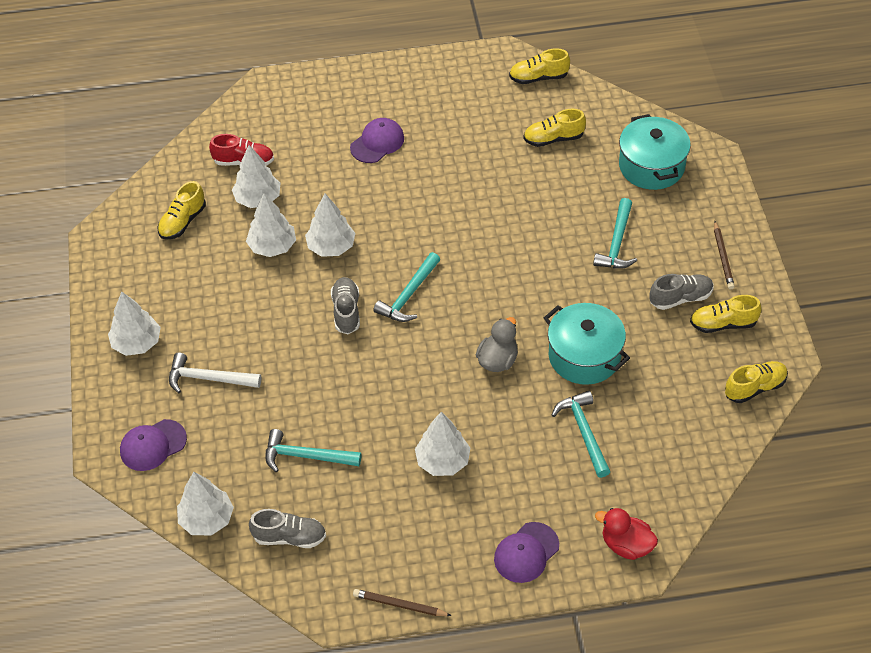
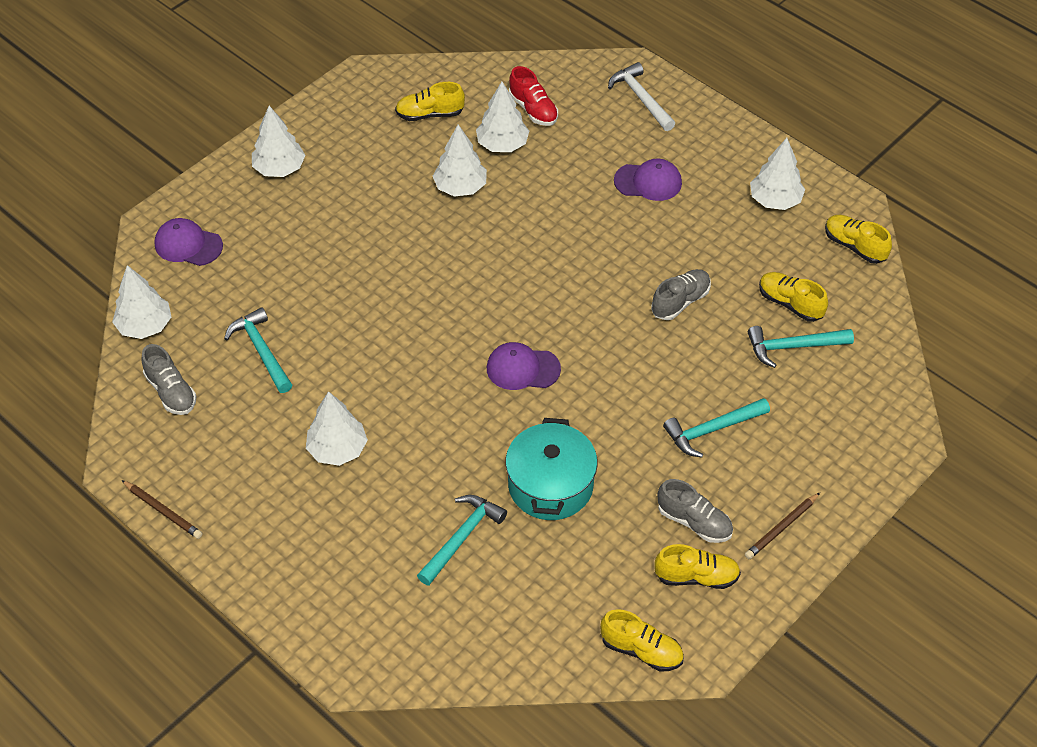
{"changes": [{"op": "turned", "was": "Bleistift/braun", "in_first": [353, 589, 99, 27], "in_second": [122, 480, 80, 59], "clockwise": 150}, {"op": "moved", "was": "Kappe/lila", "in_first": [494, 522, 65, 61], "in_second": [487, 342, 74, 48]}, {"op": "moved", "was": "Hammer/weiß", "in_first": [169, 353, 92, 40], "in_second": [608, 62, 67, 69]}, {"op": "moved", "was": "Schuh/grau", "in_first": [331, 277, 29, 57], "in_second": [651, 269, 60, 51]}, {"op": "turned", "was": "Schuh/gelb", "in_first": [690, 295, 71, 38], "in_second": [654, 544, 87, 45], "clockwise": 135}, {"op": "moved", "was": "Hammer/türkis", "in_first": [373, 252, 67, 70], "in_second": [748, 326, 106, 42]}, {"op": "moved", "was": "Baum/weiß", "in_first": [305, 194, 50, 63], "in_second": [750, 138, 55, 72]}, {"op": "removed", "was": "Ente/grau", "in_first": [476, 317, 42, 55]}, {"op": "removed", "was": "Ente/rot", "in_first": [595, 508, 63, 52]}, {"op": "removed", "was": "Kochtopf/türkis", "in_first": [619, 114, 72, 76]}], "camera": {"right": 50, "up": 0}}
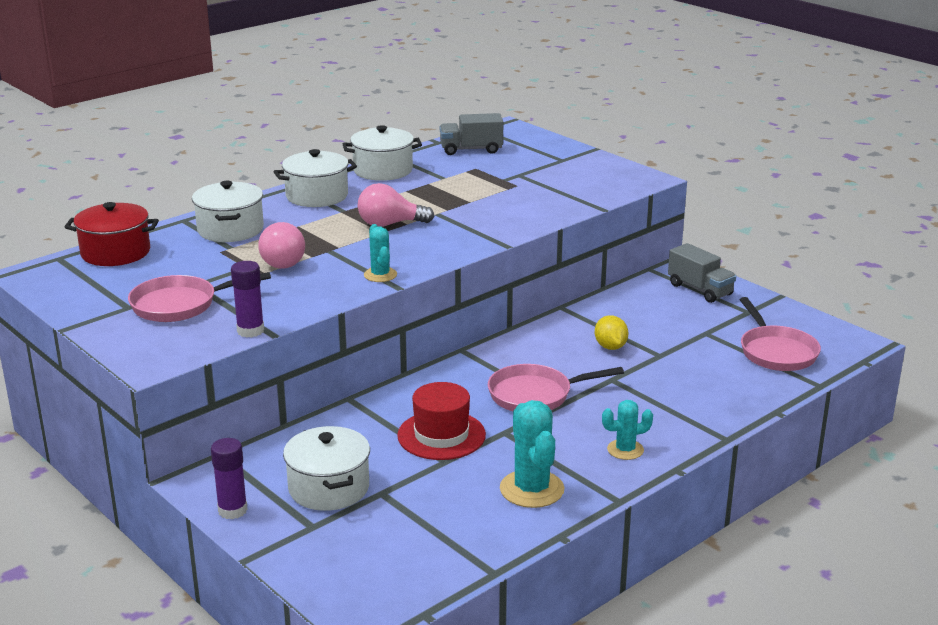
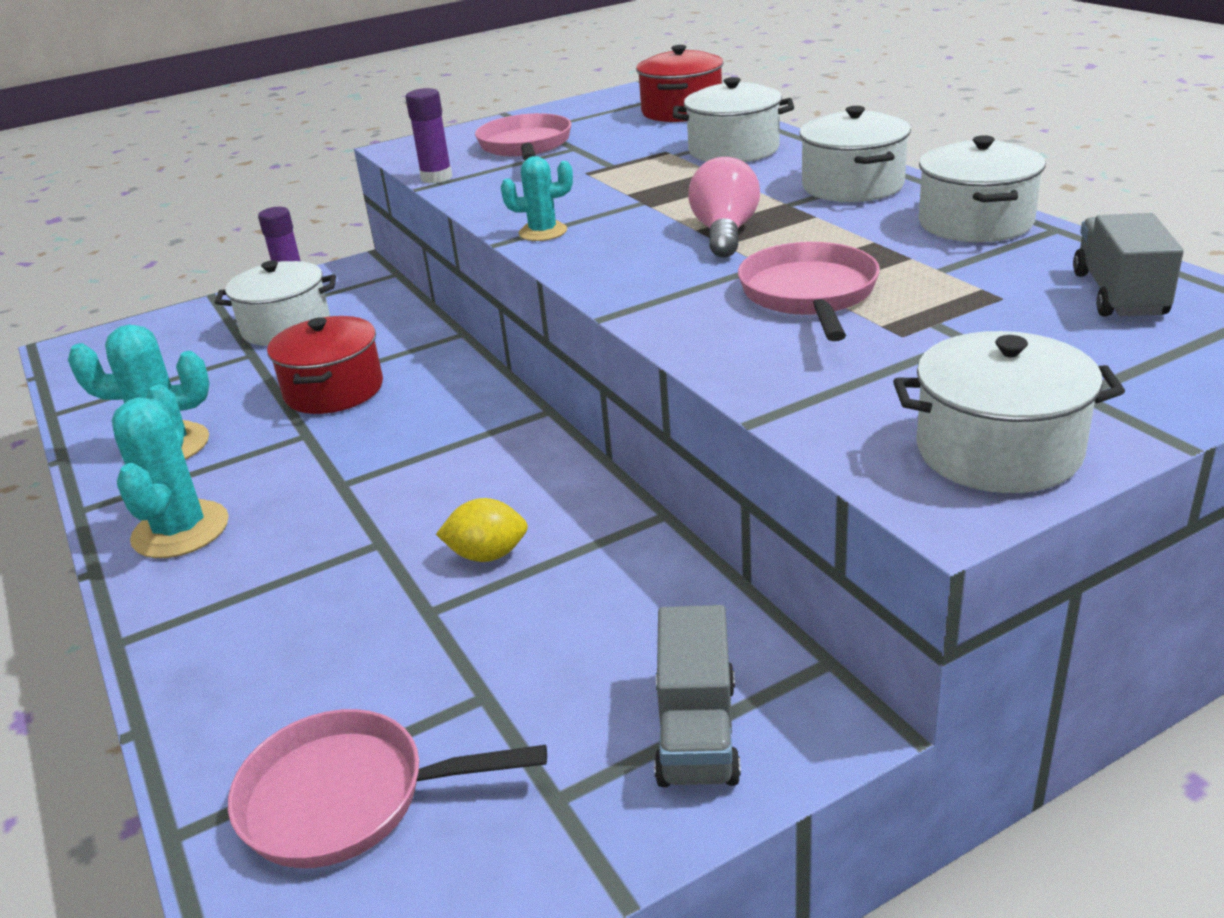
{"changes": [{"op": "resized", "was": "Kaktus/türkis", "in_first": [602, 400, 51, 60], "in_second": [112, 384, 117, 174], "ratio": 1.69}, {"op": "replaced", "was": "Hut/rot", "now": "Kochtopf/rot", "in_first": [397, 382, 89, 78], "in_second": [267, 316, 116, 98]}, {"op": "turned", "was": "Lastwagen/grau", "in_first": [668, 243, 68, 60], "in_second": [654, 605, 87, 182], "clockwise": -60}, {"op": "moved", "was": "Pfanne/rosa", "in_first": [488, 364, 136, 47], "in_second": [738, 242, 142, 99]}, {"op": "added", "now": "Kochtopf/weiß", "in_second": [893, 331, 232, 162]}, {"op": "removed", "was": "Glühbirne/rosa", "in_first": [258, 222, 47, 47]}], "camera": {"right": 105, "up": 5}}
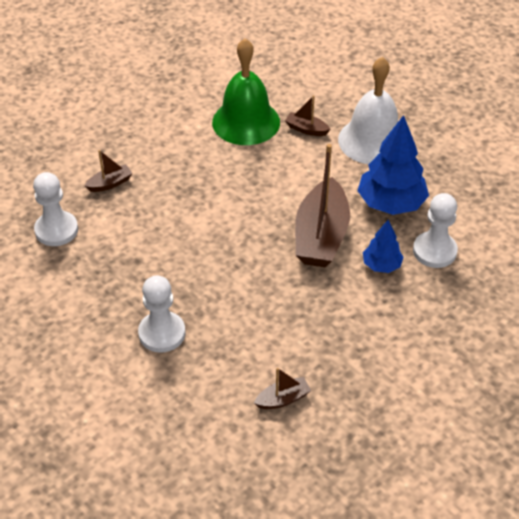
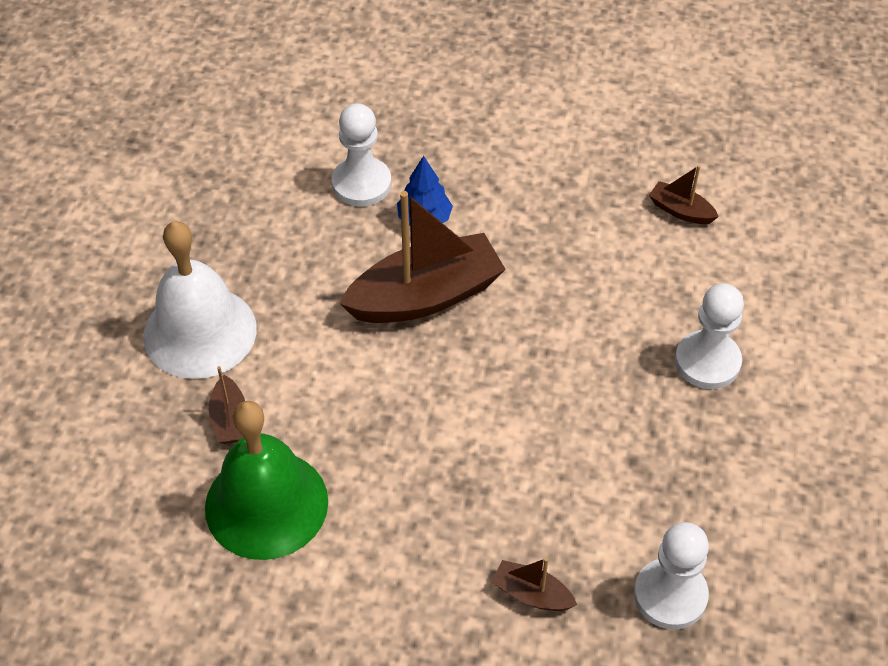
{"changes": [{"op": "removed", "was": "Baum/blau", "in_first": [357, 115, 72, 100]}], "camera": {"right": -125, "up": 5}}
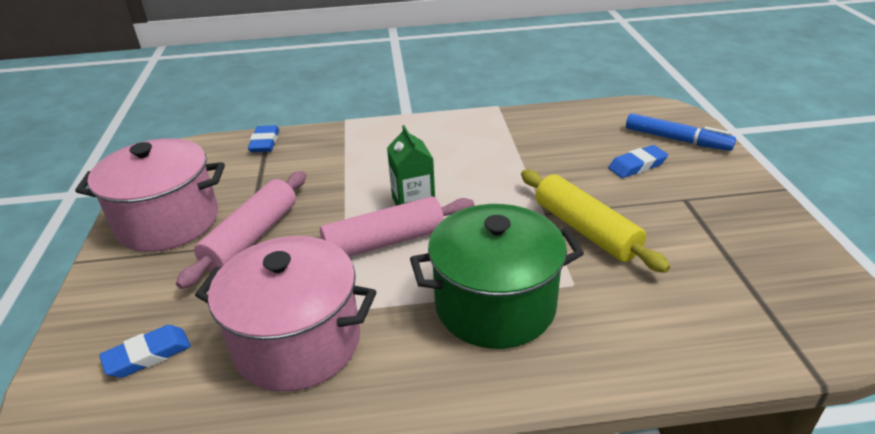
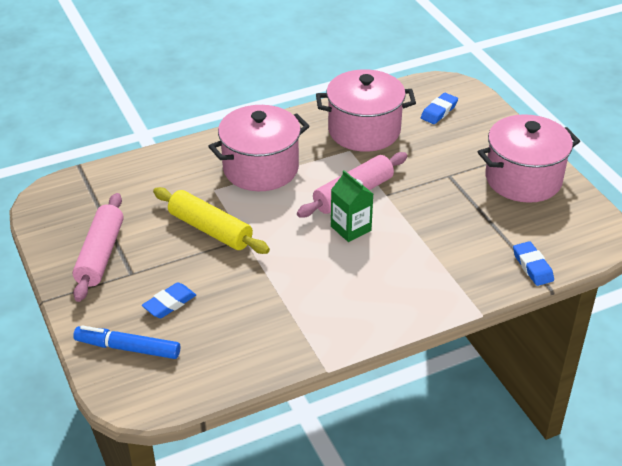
{"changes": [{"op": "moved", "was": "Nudelholz/rosa", "in_first": [176, 171, 130, 118], "in_second": [73, 193, 51, 109]}, {"op": "recoloured", "was": "Kochtopf/grün", "now": "Kochtopf/rosa", "in_first": [410, 204, 174, 145], "in_second": [208, 105, 102, 86]}], "camera": {"right": 160, "up": 5}}
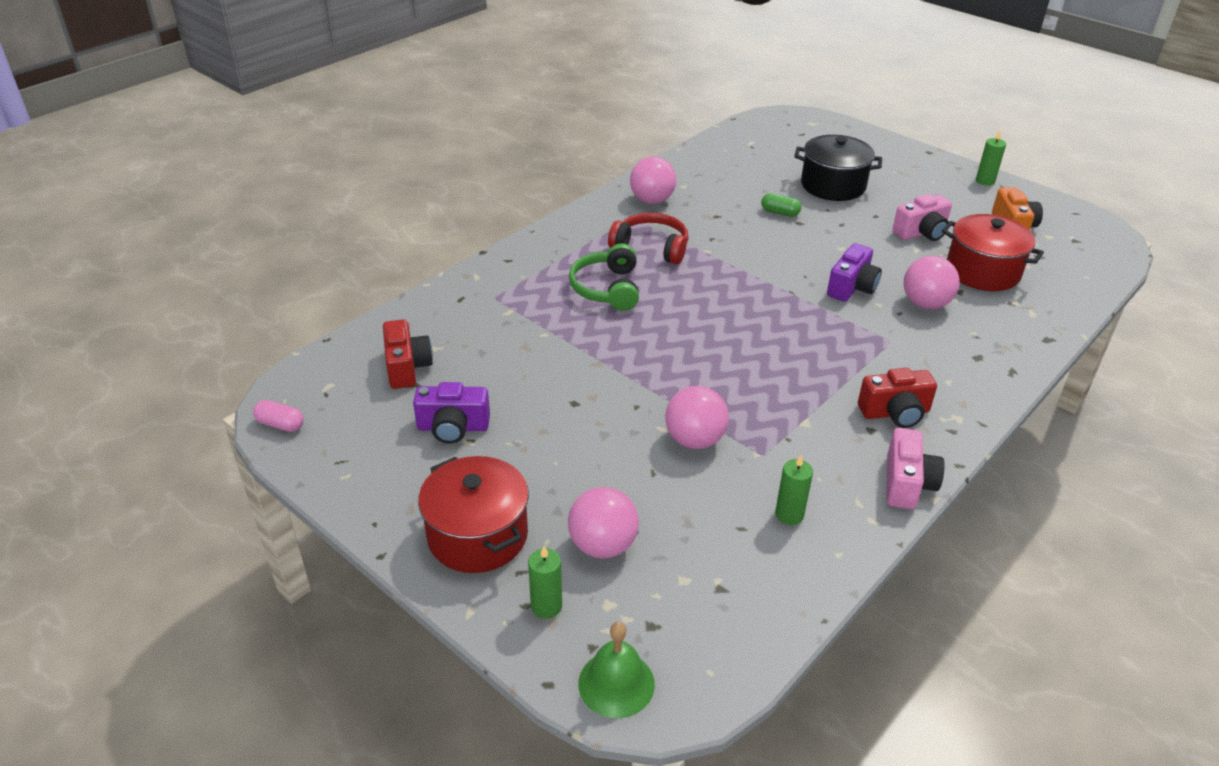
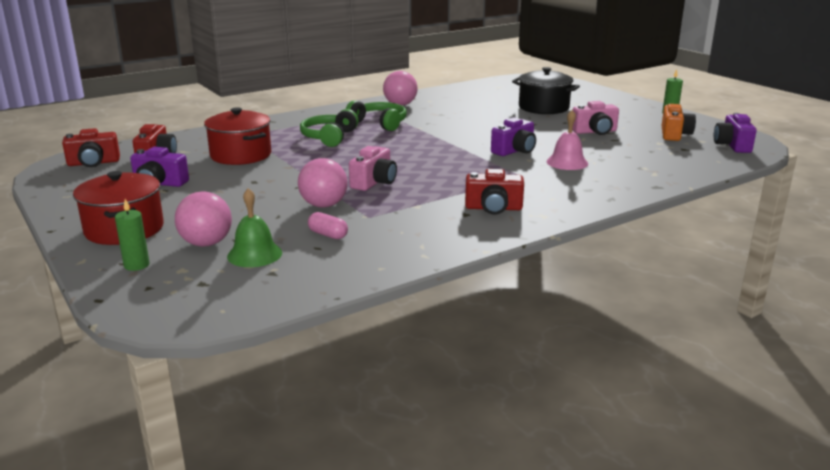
{"changes": [{"op": "added", "now": "Kamera/rot", "in_second": [62, 128, 58, 39]}, {"op": "moved", "was": "Kochtopf/rot", "in_first": [942, 214, 102, 77], "in_second": [204, 107, 67, 58]}, {"op": "moved", "was": "Glocke/grün", "in_first": [578, 622, 77, 96], "in_second": [227, 188, 55, 79]}, {"op": "moved", "was": "Kapsel/rosa", "in_first": [253, 400, 51, 32], "in_second": [308, 212, 40, 27]}, {"op": "recoloured", "was": "Kopfhörer/rot", "now": "Kopfhörer/grün", "in_first": [608, 213, 80, 51], "in_second": [346, 100, 61, 31]}, {"op": "moved", "was": "Kamera/rosa", "in_first": [887, 428, 58, 81], "in_second": [349, 146, 48, 45]}, {"op": "replaced", "was": "Ball/rosa", "now": "Glocke/rosa", "in_first": [904, 256, 55, 53], "in_second": [547, 110, 41, 60]}, {"op": "added", "now": "Kamera/lila", "in_second": [714, 113, 43, 40]}, {"op": "removed", "was": "Kapsel/grün", "in_first": [761, 193, 41, 24]}, {"op": "removed", "was": "Kerze/grün", "in_first": [775, 455, 38, 70]}], "camera": {"right": 15, "up": -15}}
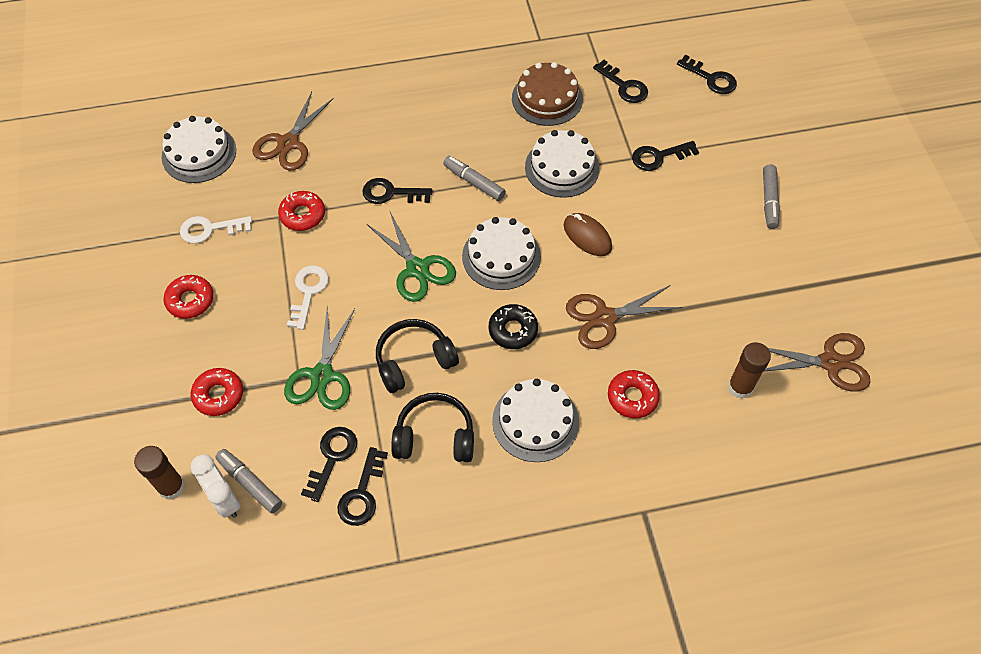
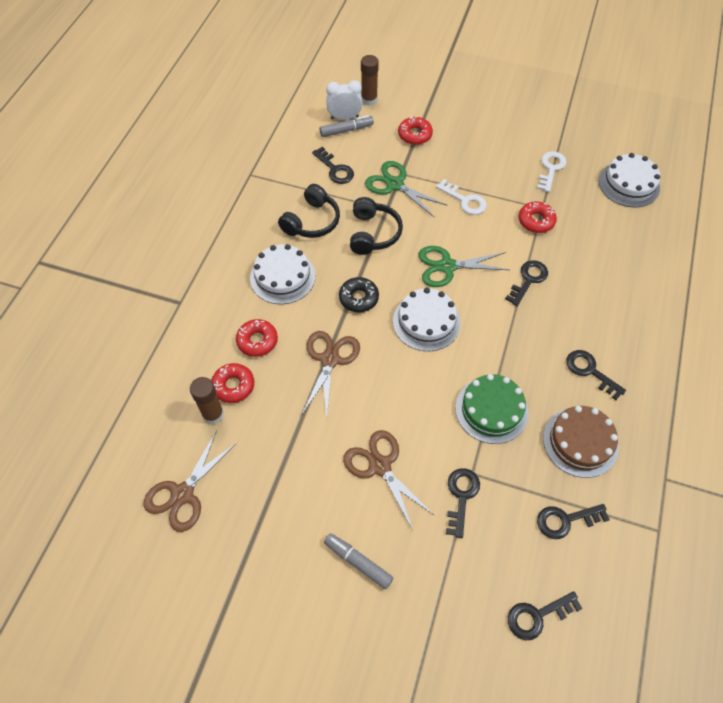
{"changes": [{"op": "moved", "was": "Donut/rot", "in_first": [163, 275, 51, 44], "in_second": [211, 363, 43, 40]}, {"op": "moved", "was": "Schere/braun", "in_first": [252, 92, 82, 79], "in_second": [343, 430, 92, 100]}, {"op": "recoloured", "was": "Kuchen/weiß", "now": "Kuchen/grün", "in_first": [525, 130, 74, 68], "in_second": [455, 374, 74, 70]}, {"op": "moved", "was": "Schlüssel/schwarz", "in_first": [337, 447, 51, 79], "in_second": [566, 350, 60, 50]}, {"op": "removed", "was": "Filzstift/grau", "in_first": [443, 156, 63, 45]}, {"op": "removed", "was": "Computermaus/braun", "in_first": [564, 213, 48, 43]}], "camera": {"right": 120, "up": 0}}
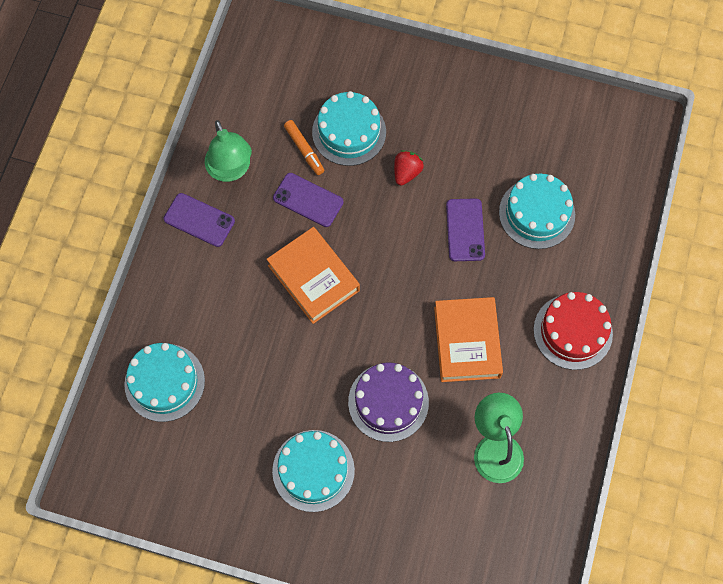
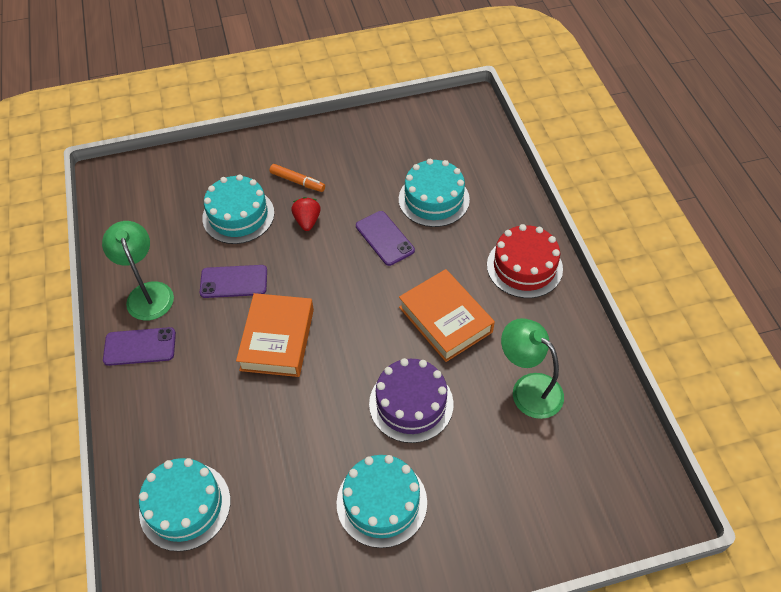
{"changes": [{"op": "turned", "was": "Lampe/grün", "in_first": [205, 120, 47, 62], "in_second": [102, 221, 72, 100], "clockwise": -150}, {"op": "turned", "was": "Buch/orange", "in_first": [267, 227, 93, 97], "in_second": [236, 293, 78, 84], "clockwise": 75}, {"op": "moved", "was": "Filzstift/orange", "in_first": [284, 120, 40, 55], "in_second": [270, 164, 55, 28]}], "camera": {"right": -30, "up": -15}}
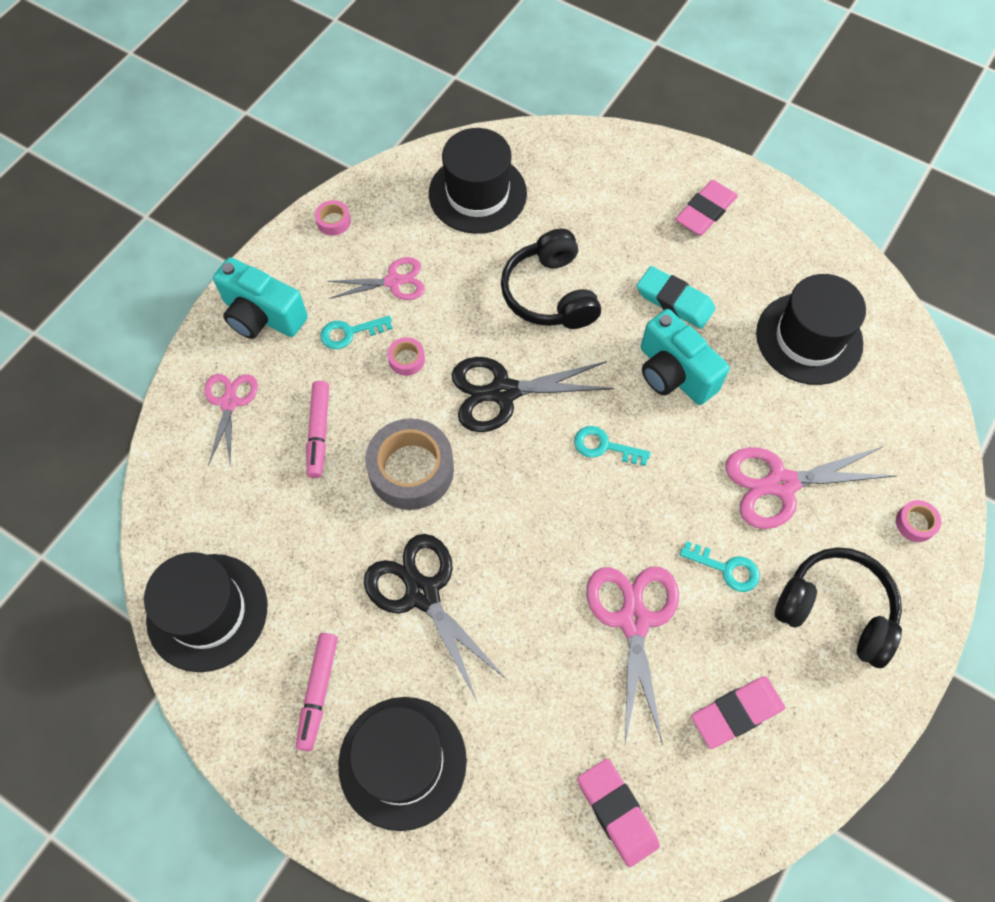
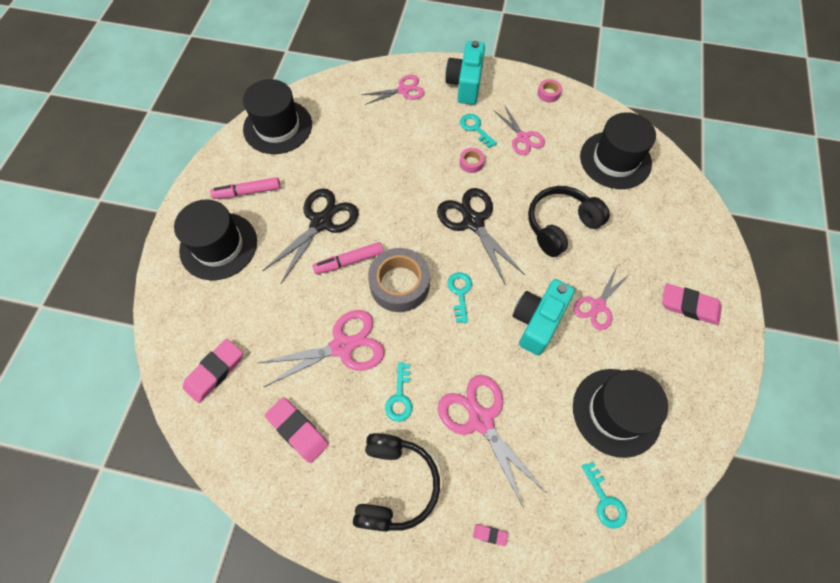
{"changes": [{"op": "moved", "was": "Filzstift/rosa", "in_first": [306, 381, 23, 97], "in_second": [312, 242, 72, 32]}, {"op": "moved", "was": "Klebeband/grau", "in_first": [365, 418, 89, 92], "in_second": [368, 248, 62, 64]}, {"op": "replaced", "was": "Klebeband/rosa", "now": "Radiergummi/rosa", "in_first": [896, 500, 45, 42], "in_second": [473, 524, 35, 22]}, {"op": "replaced", "was": "Radiergummi/türkis", "now": "Schere/rosa", "in_first": [637, 266, 79, 63], "in_second": [573, 267, 58, 63]}, {"op": "added", "now": "Schlüssel/türkis", "in_second": [581, 462, 46, 67]}], "camera": {"right": 70, "up": 0}}
